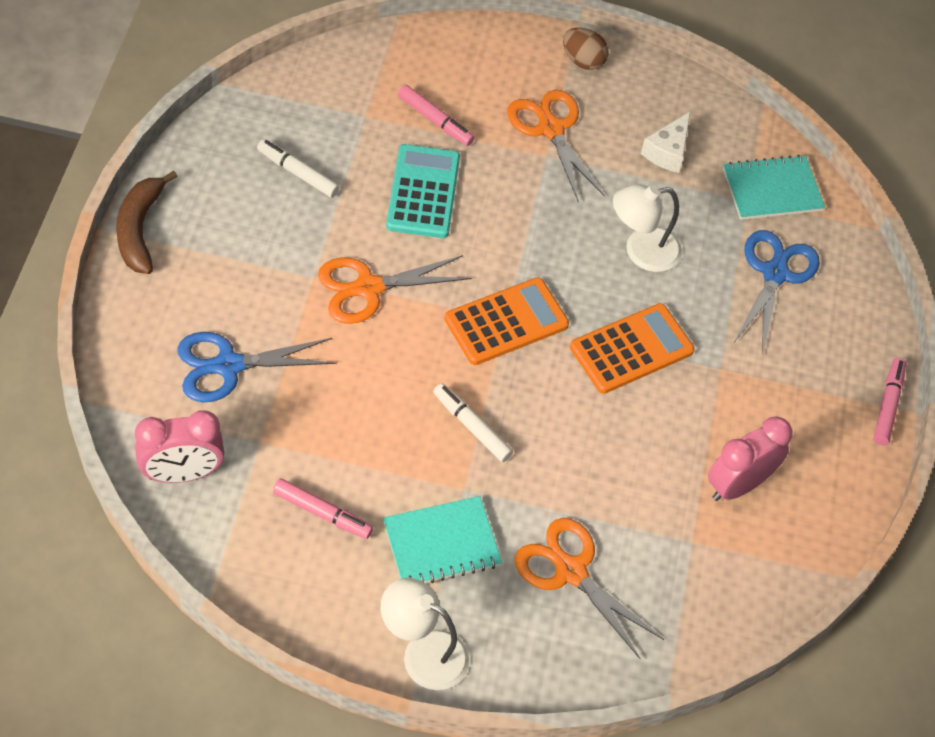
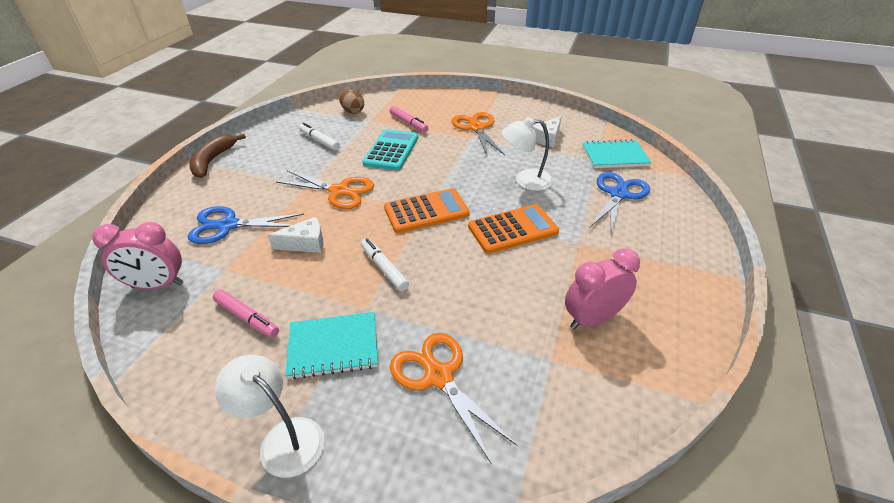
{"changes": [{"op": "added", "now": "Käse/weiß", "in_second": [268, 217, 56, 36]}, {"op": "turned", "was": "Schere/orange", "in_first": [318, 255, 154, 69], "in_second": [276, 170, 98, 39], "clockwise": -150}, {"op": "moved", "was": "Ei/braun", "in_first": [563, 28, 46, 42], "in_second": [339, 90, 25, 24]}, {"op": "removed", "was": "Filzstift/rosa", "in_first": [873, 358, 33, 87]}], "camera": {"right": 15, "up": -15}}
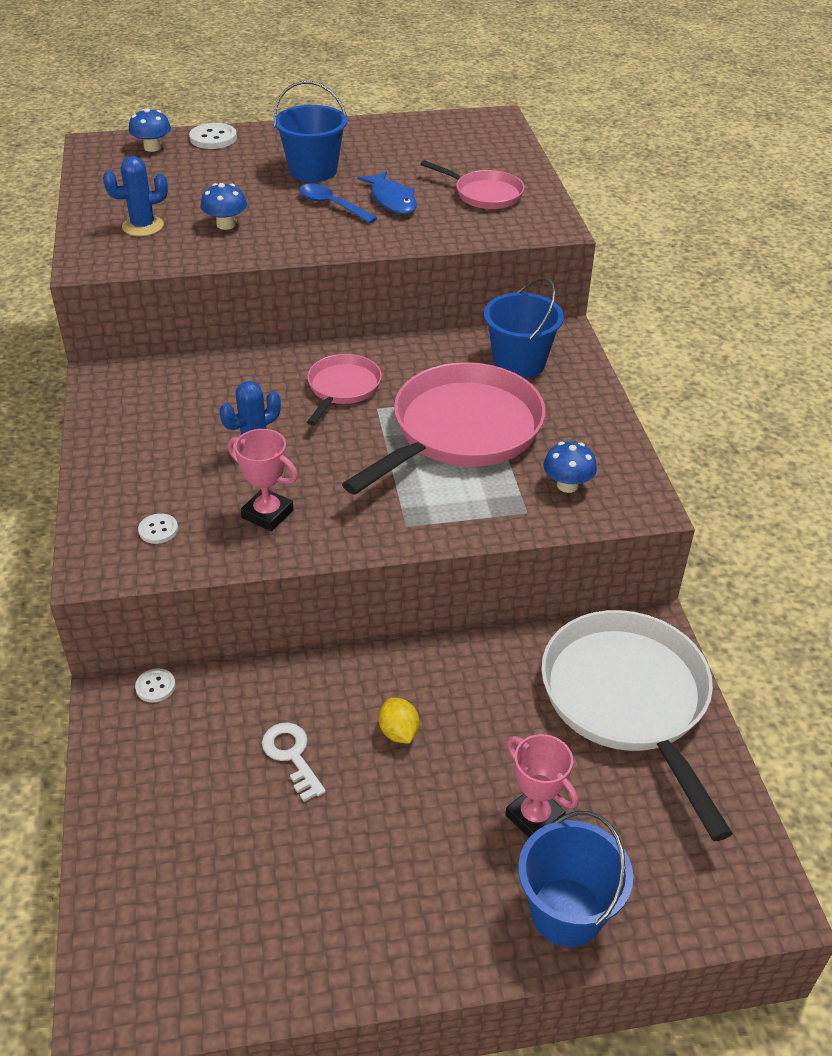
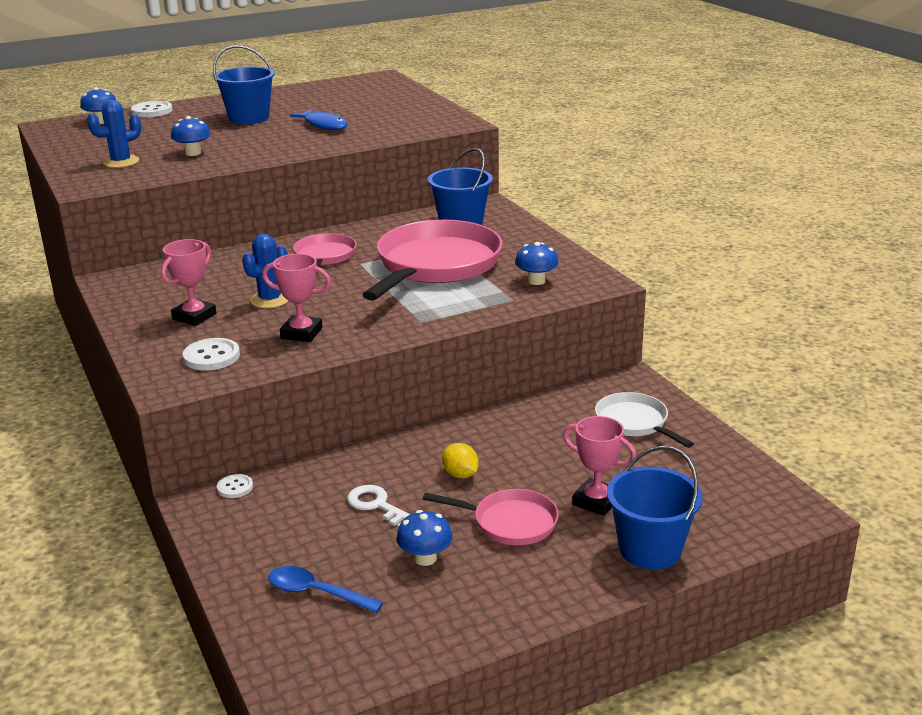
{"changes": [{"op": "added", "now": "Pokal/rosa", "in_second": [161, 239, 55, 87]}, {"op": "resized", "was": "Knopf/weiß", "in_first": [138, 513, 40, 31], "in_second": [183, 338, 57, 33], "ratio": 1.63}, {"op": "moved", "was": "Löffel/blau", "in_first": [299, 183, 78, 40], "in_second": [268, 566, 115, 47]}, {"op": "added", "now": "Pilz/blau", "in_second": [396, 510, 57, 56]}, {"op": "moved", "was": "Pfanne/rosa", "in_first": [421, 160, 103, 49], "in_second": [423, 489, 136, 56]}, {"op": "resized", "was": "Pfanne/weiß", "in_first": [541, 610, 192, 231], "in_second": [595, 392, 99, 56], "ratio": 0.52}], "camera": {"right": -15, "up": -15}}
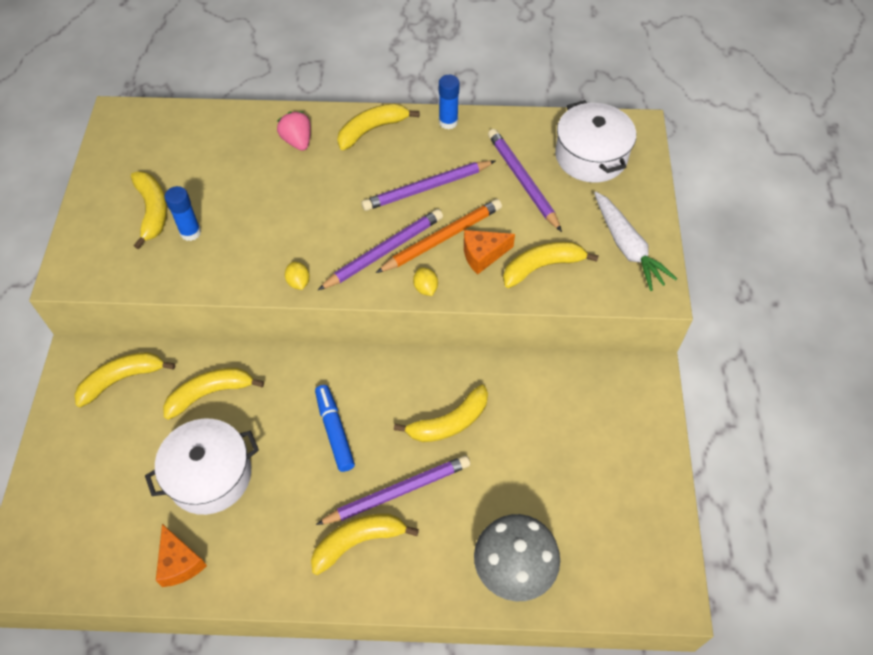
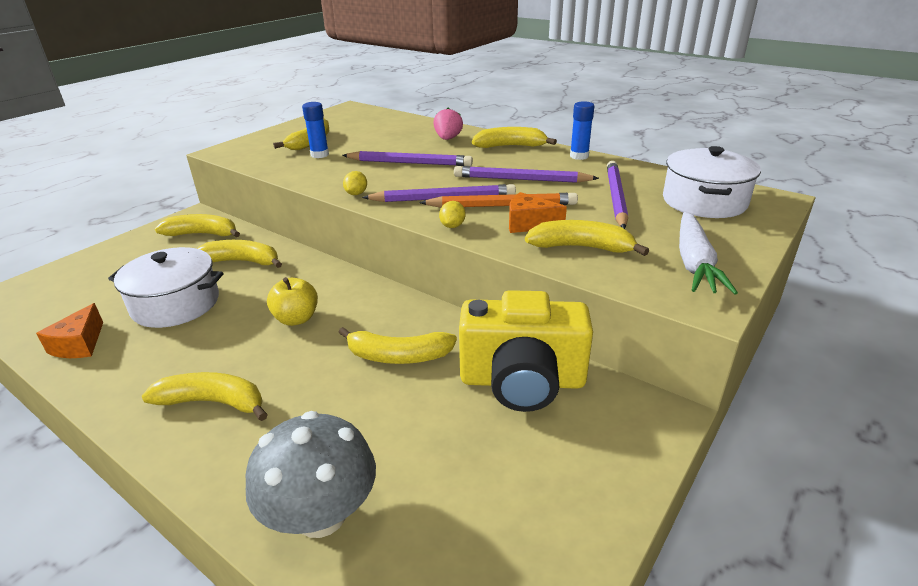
{"changes": [{"op": "replaced", "was": "Filzstift/blau", "now": "Apfel/gelb", "in_first": [315, 385, 40, 87], "in_second": [267, 277, 51, 49]}, {"op": "moved", "was": "Bleistift/lila", "in_first": [316, 455, 154, 70], "in_second": [342, 151, 131, 15]}, {"op": "added", "now": "Kamera/gelb", "in_second": [459, 290, 134, 122]}], "camera": {"right": 35, "up": -25}}
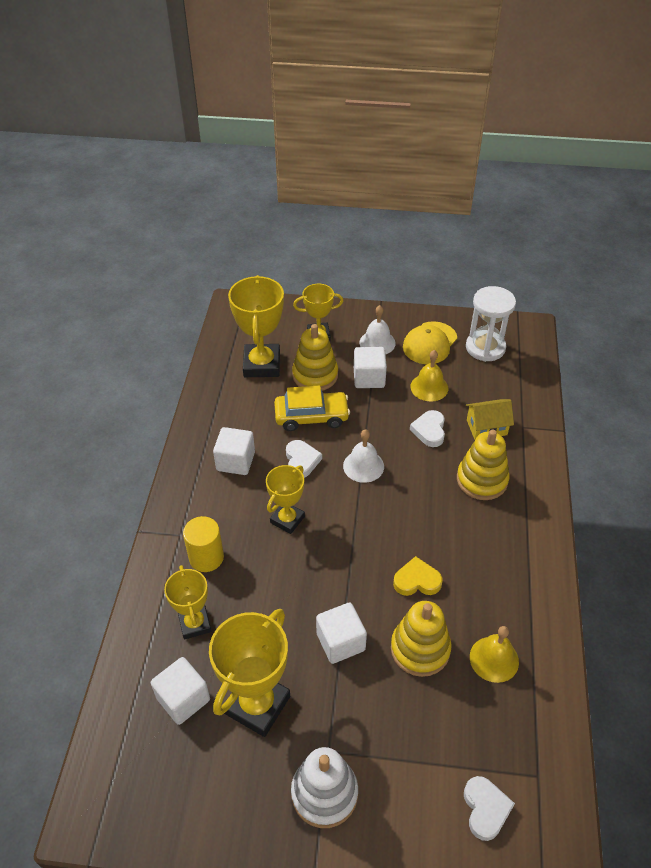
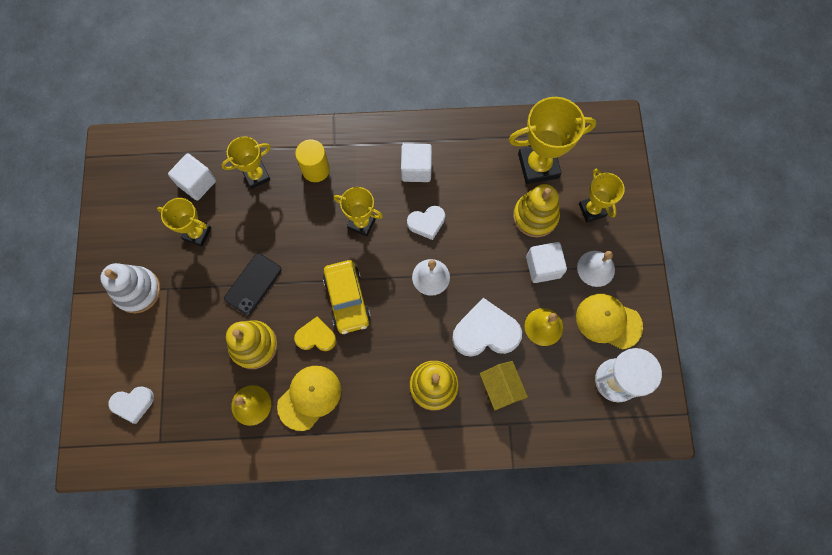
{"changes": [{"op": "resized", "was": "Pokal/gelb", "in_first": [209, 609, 81, 128], "in_second": [157, 198, 54, 49], "ratio": 0.61}, {"op": "replaced", "was": "Kubus/weiß", "now": "Handy/schwarz", "in_first": [316, 603, 51, 61], "in_second": [224, 253, 58, 62]}, {"op": "added", "now": "Kappe/gelb", "in_second": [277, 366, 64, 65]}, {"op": "turned", "was": "Herz/gelb", "in_first": [393, 556, 50, 40], "in_second": [294, 317, 42, 34], "clockwise": -75}, {"op": "moved", "was": "Auto/gelb", "in_first": [274, 385, 76, 46], "in_second": [323, 260, 48, 74]}, {"op": "resized", "was": "Herz/weiß", "in_first": [410, 410, 35, 37], "in_second": [452, 298, 70, 59], "ratio": 1.67}], "camera": {"right": 80, "up": 25}}
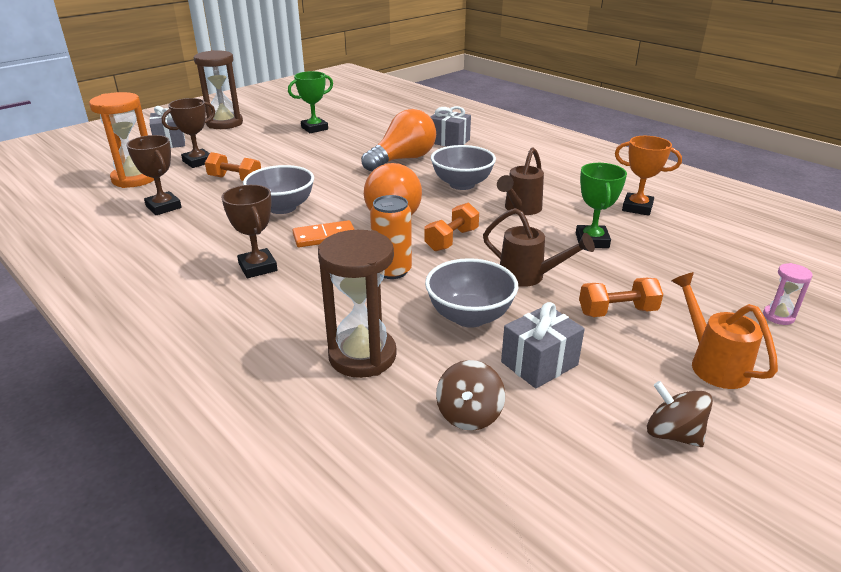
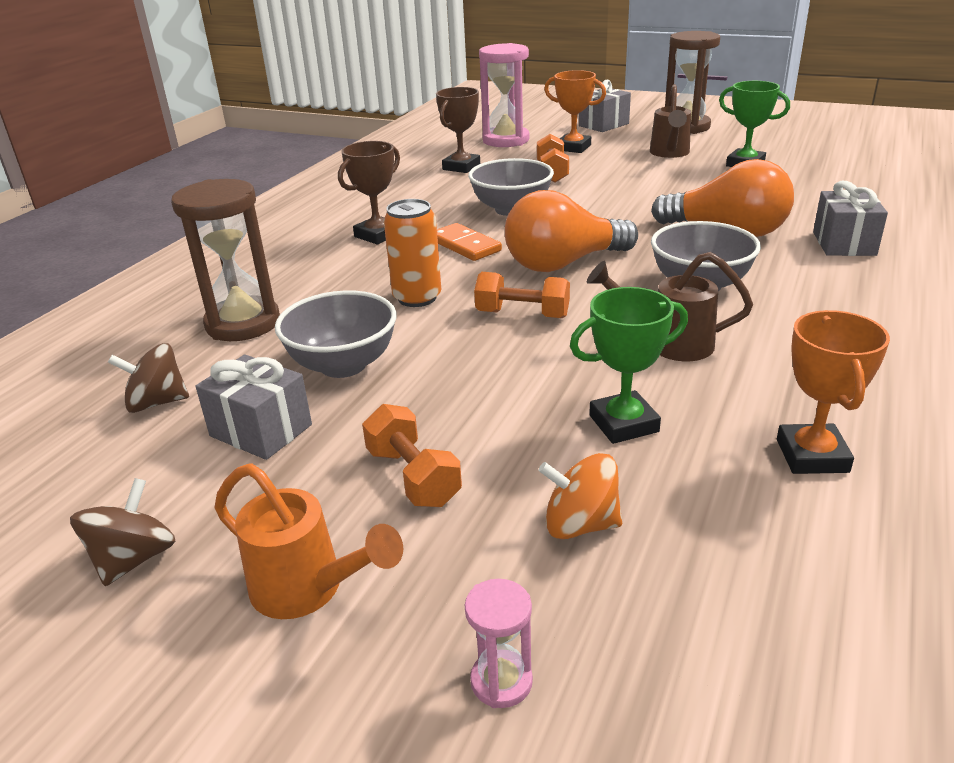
{"changes": [{"op": "turned", "was": "Gießkanne/orange", "in_first": [671, 272, 107, 117], "in_second": [214, 463, 189, 156], "clockwise": 75}, {"op": "recoloured", "was": "Sanduhr/orange", "now": "Sanduhr/rosa", "in_first": [89, 92, 65, 96], "in_second": [479, 43, 51, 104]}, {"op": "added", "now": "Kreisel/orange", "in_second": [538, 453, 84, 86]}, {"op": "recoloured", "was": "Pokal/braun", "now": "Pokal/orange", "in_first": [162, 98, 53, 70], "in_second": [544, 70, 62, 83]}, {"op": "moved", "was": "Gießkanne/braun", "in_first": [483, 208, 112, 79], "in_second": [650, 84, 41, 74]}], "camera": {"right": 70, "up": 0}}
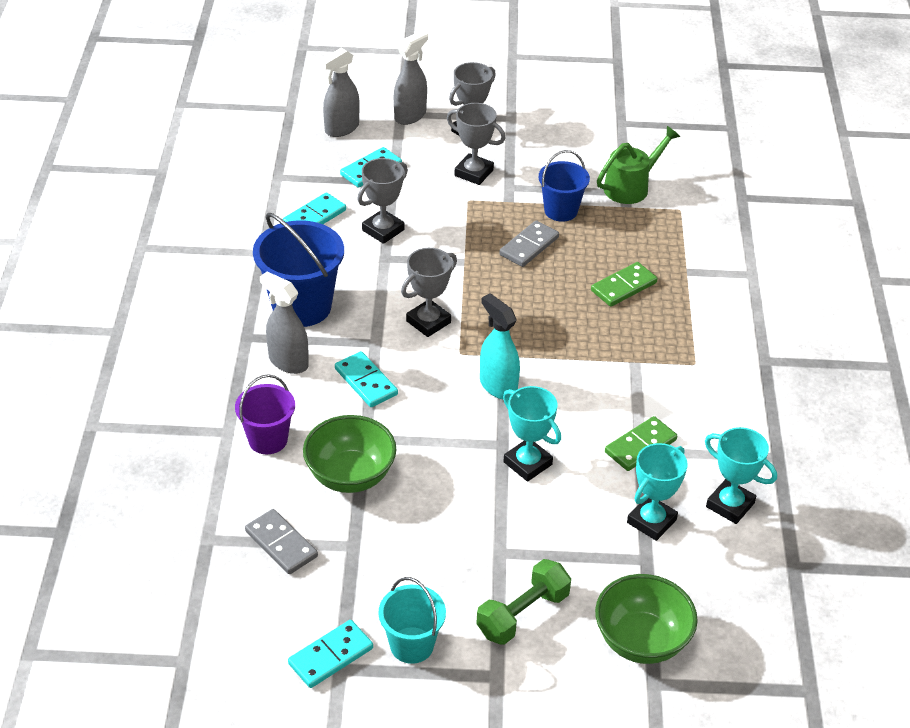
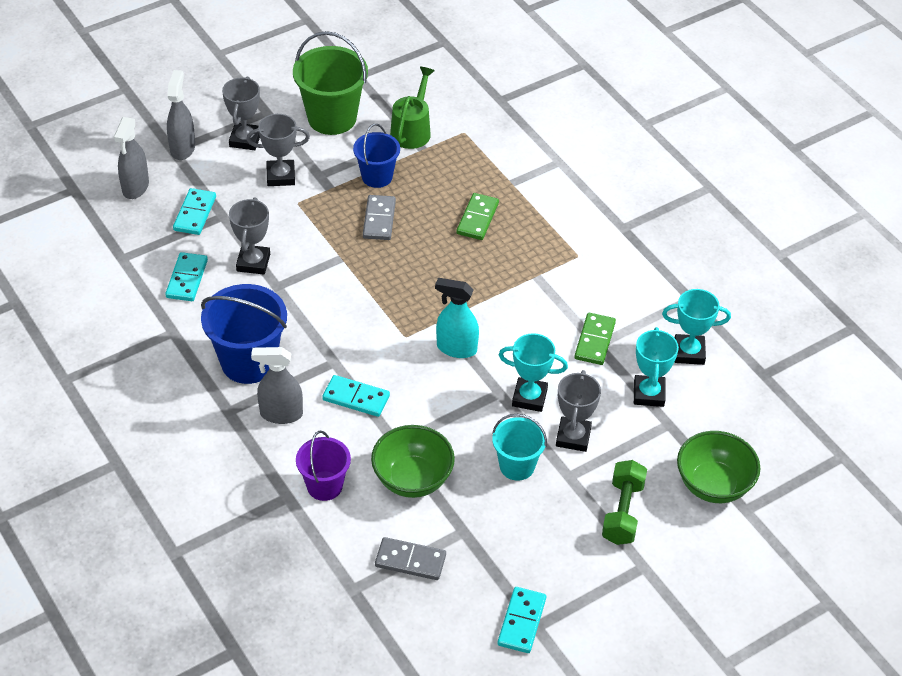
{"changes": [{"op": "added", "now": "Eimer/grün", "in_second": [293, 31, 75, 104]}, {"op": "moved", "was": "Eimer/türkis", "in_first": [378, 577, 68, 87], "in_second": [492, 414, 55, 67]}, {"op": "moved", "was": "Pokal/grau", "in_first": [401, 248, 56, 89], "in_second": [556, 370, 45, 82]}], "camera": {"right": -35, "up": 5}}
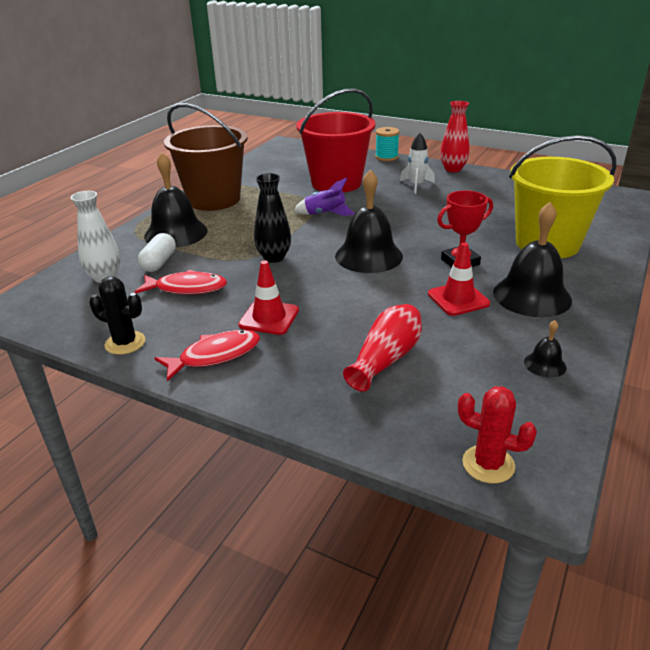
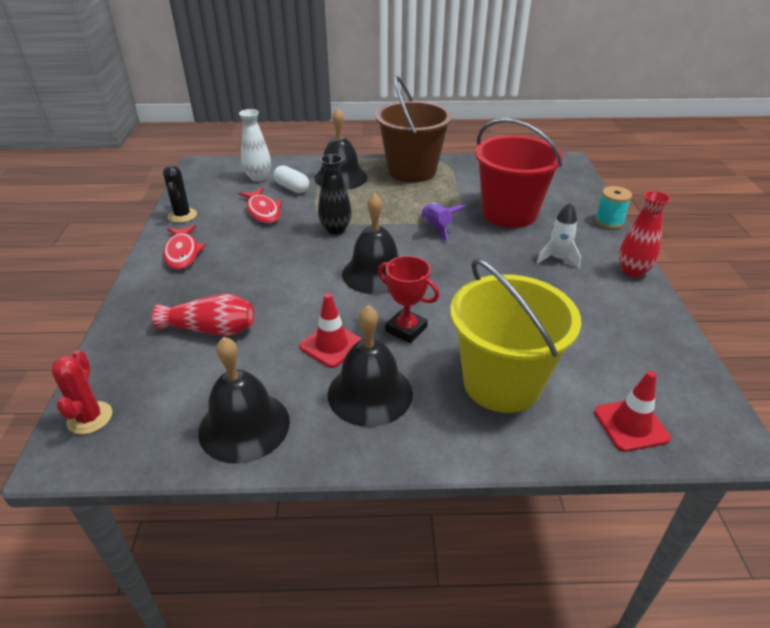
{"changes": [{"op": "turned", "was": "Fisch/rot", "in_first": [155, 330, 105, 51], "in_second": [163, 225, 43, 44], "clockwise": 45}, {"op": "resized", "was": "Glocke/schwarz", "in_first": [524, 320, 42, 58], "in_second": [198, 337, 92, 127], "ratio": 2.18}, {"op": "turned", "was": "Kapsel/weiß", "in_first": [138, 233, 38, 39], "in_second": [273, 165, 36, 28], "clockwise": 60}, {"op": "moved", "was": "Leitkegel/rot", "in_first": [238, 260, 61, 75], "in_second": [594, 371, 77, 81]}], "camera": {"right": 60, "up": 5}}
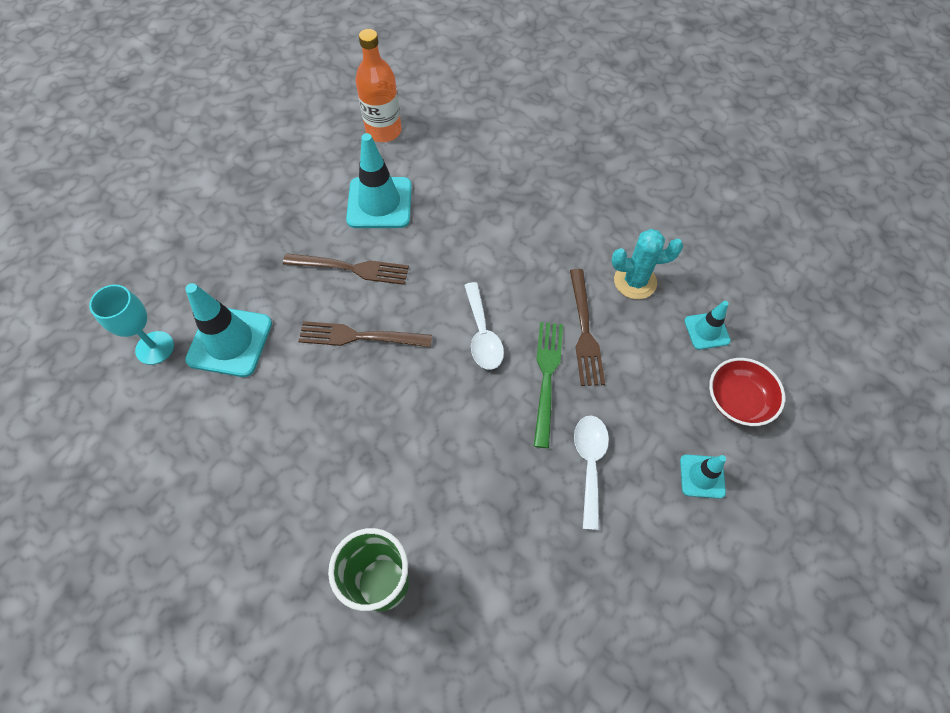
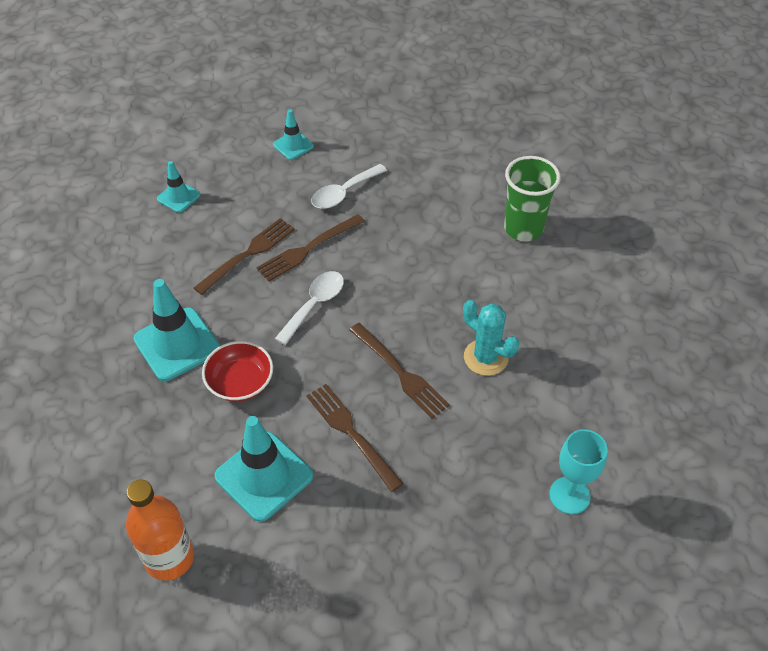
{"changes": [{"op": "moved", "was": "Leitkegel/türkis", "in_first": [185, 283, 87, 94], "in_second": [133, 279, 87, 102]}, {"op": "moved", "was": "Schüssel/rot", "in_first": [709, 358, 76, 68], "in_second": [202, 341, 71, 60]}, {"op": "recoloured", "was": "Gabel/grün", "now": "Gabel/braun", "in_first": [534, 322, 29, 126], "in_second": [256, 214, 109, 68]}, {"op": "moved", "was": "Kaktus/türkis", "in_first": [612, 229, 71, 70], "in_second": [463, 300, 56, 76]}], "camera": {"right": -135, "up": -10}}
